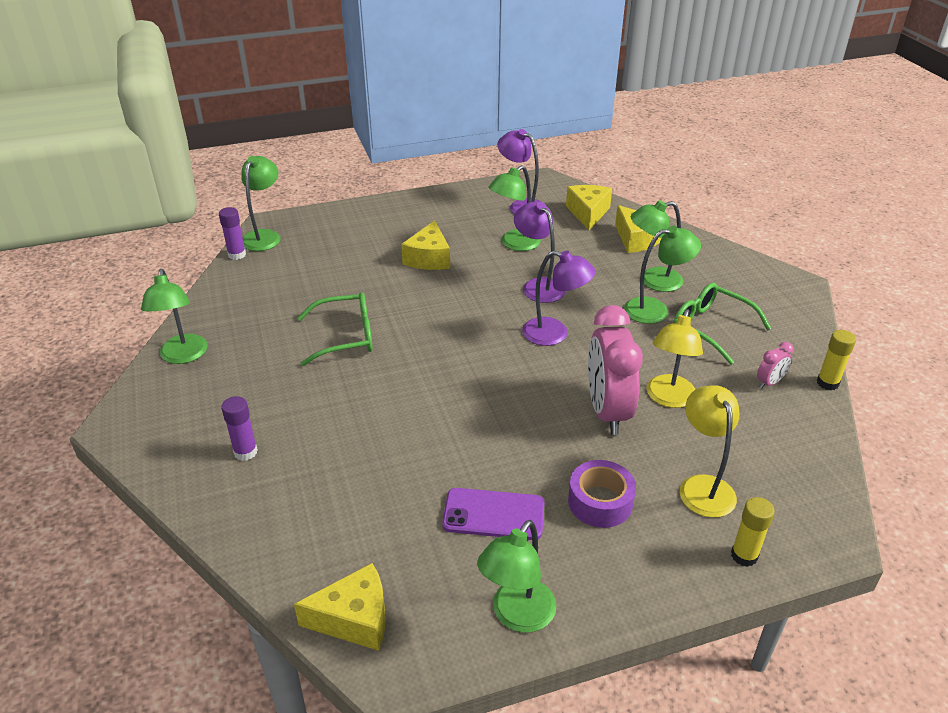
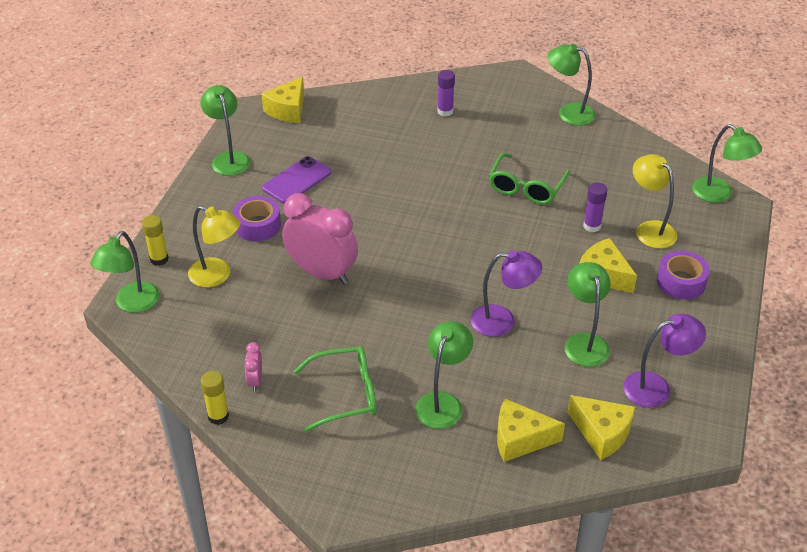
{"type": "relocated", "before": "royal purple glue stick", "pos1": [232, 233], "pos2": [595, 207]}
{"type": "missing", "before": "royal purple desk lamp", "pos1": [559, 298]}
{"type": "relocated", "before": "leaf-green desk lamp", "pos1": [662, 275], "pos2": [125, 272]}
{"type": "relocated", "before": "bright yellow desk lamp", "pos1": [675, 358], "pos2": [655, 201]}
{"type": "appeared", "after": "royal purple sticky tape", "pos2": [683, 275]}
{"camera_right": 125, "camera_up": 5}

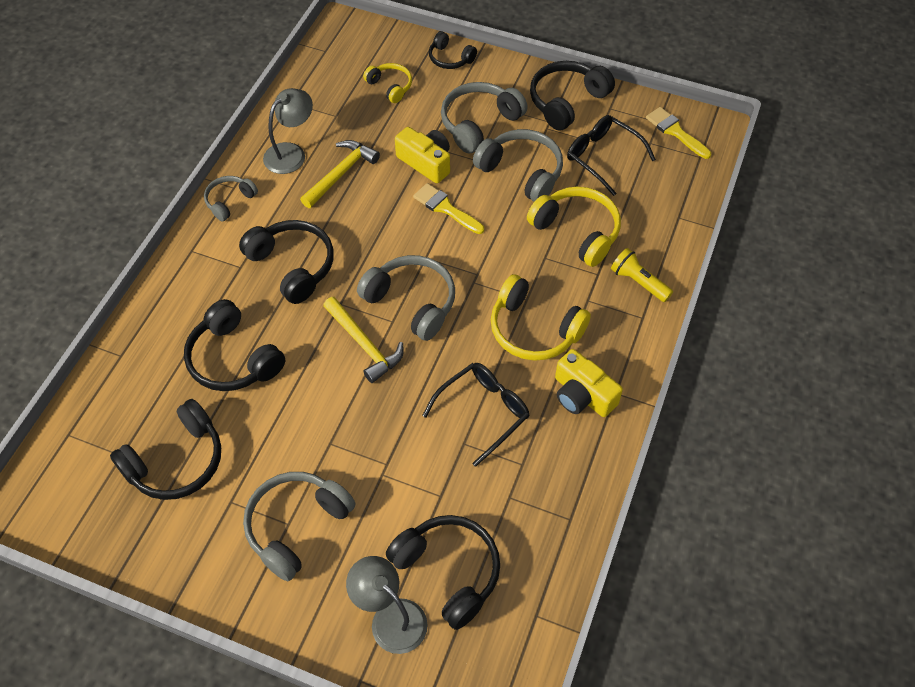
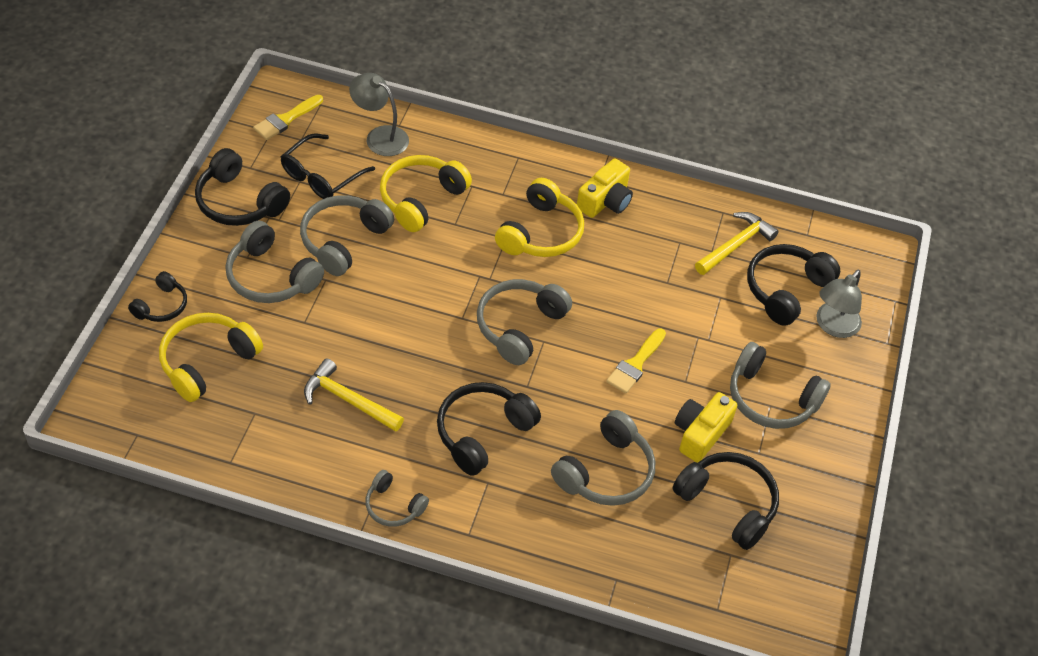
{"type": "colour", "before": "jet-black over-ear headphones", "after": "gray over-ear headphones", "pos1": [234, 345], "pos2": [603, 458]}
{"type": "relocated", "before": "gray desk lamp", "pos1": [288, 131], "pos2": [379, 114]}
{"type": "relocated", "before": "bright yellow hammer", "pos1": [363, 340], "pos2": [737, 243]}
{"type": "size", "before": "bright yellow over-ear headphones", "pos1": [387, 83], "pos2": [211, 357], "scale": 1.71}
{"type": "relocated", "before": "bright yellow camera", "pos1": [422, 155], "pos2": [706, 427]}
{"type": "relocated", "before": "bright yellow paint brush", "pos1": [448, 208], "pos2": [636, 361]}
{"type": "missing", "before": "jet-black glasses", "pos1": [476, 415]}
{"type": "missing", "before": "bright yellow pocket torch", "pos1": [642, 275]}
{"camera_right": -100, "camera_up": -5}

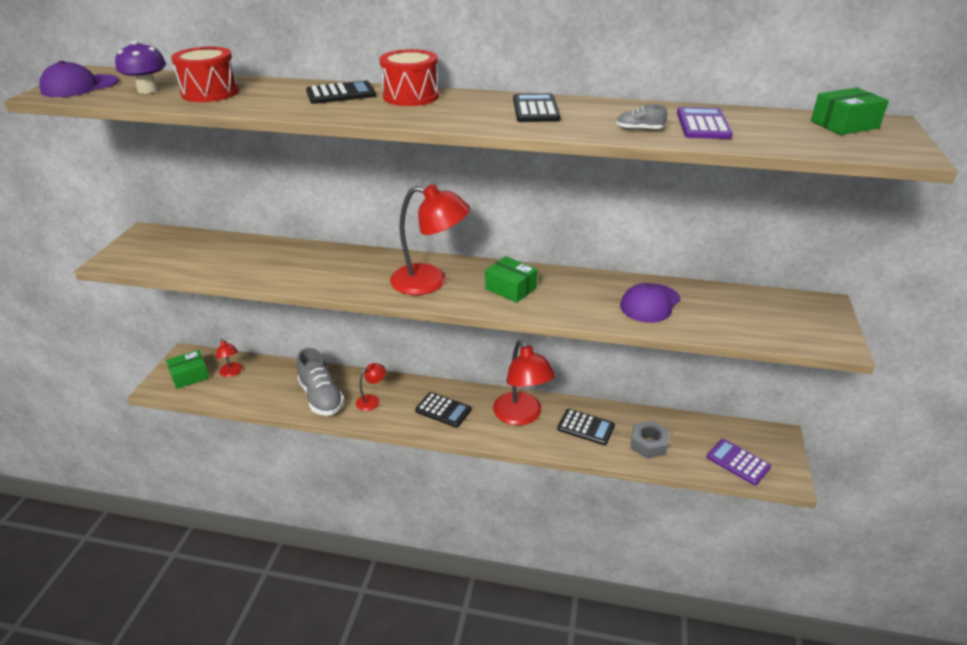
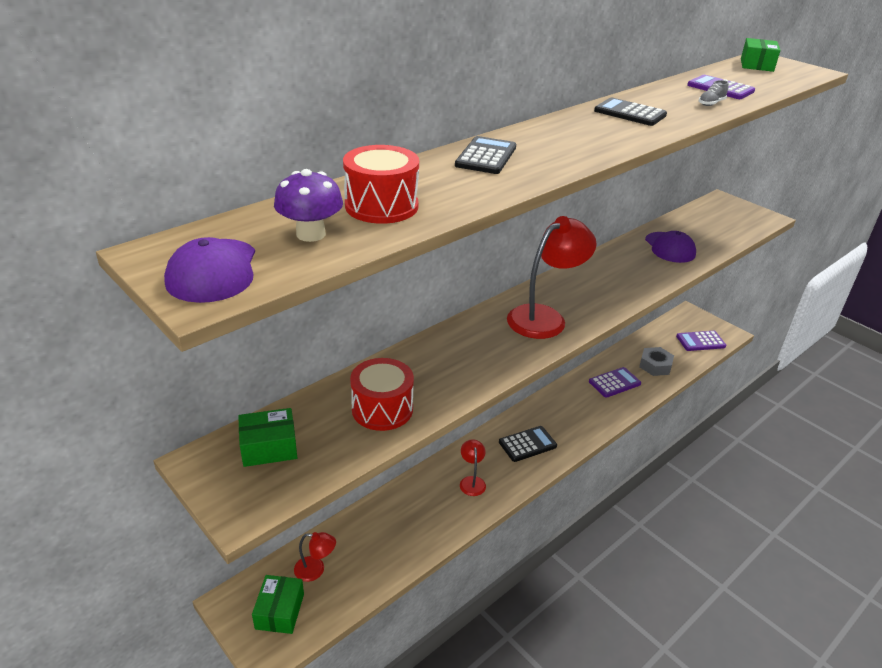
{"type": "missing", "before": "gray sneaker", "pos1": [321, 382]}
{"type": "relocated", "before": "crimson toy drum", "pos1": [409, 77], "pos2": [382, 394]}
{"type": "relocated", "before": "leaf-green box", "pos1": [511, 279], "pos2": [267, 437]}
{"type": "missing", "before": "crimson desk lamp", "pos1": [524, 382]}
{"type": "colour", "before": "jet-black adding machine", "after": "royal purple adding machine", "pos1": [586, 427], "pos2": [615, 382]}
{"camera_right": -55, "camera_up": 0}

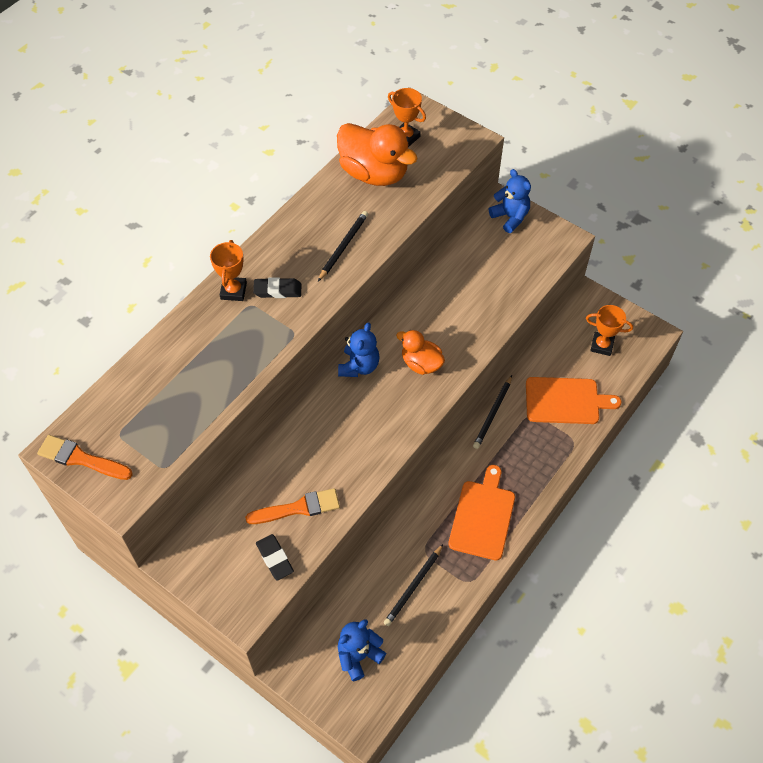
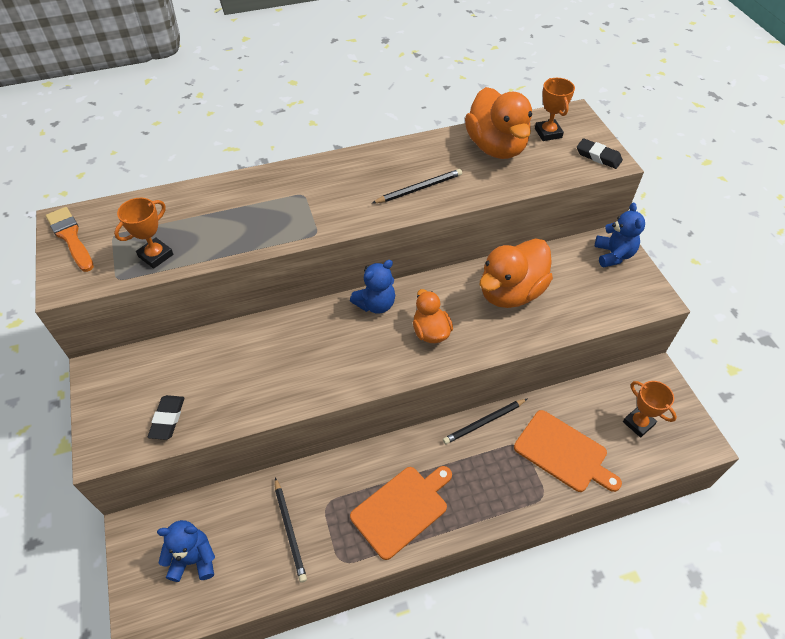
{"type": "relocated", "before": "orange-coloured award cup", "pos1": [228, 270], "pos2": [143, 233]}
{"type": "missing", "before": "orange-coloured paint brush", "pos1": [292, 506]}
{"type": "relocated", "before": "jet-black eraser", "pos1": [277, 287], "pos2": [600, 153]}
{"type": "spun", "before": "jet-black wooden pencil", "pos1": [413, 585], "pos2": [291, 530], "turn": -90}
{"type": "appeared", "after": "orange-coloured rubber duck", "pos2": [516, 273]}
{"camera_right": 35, "camera_up": -5}

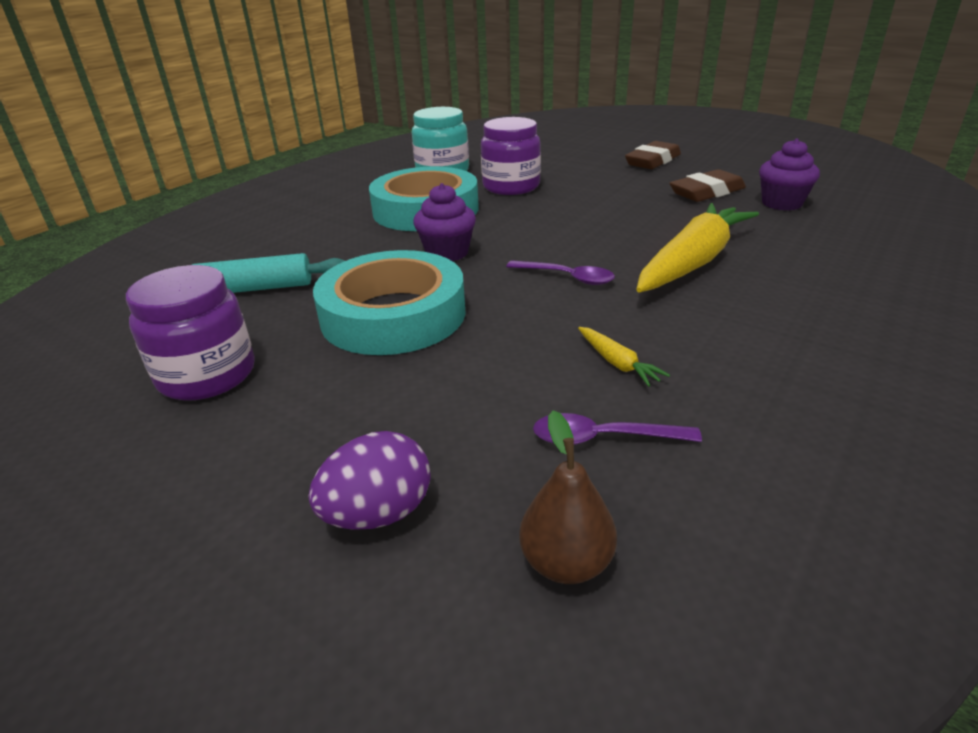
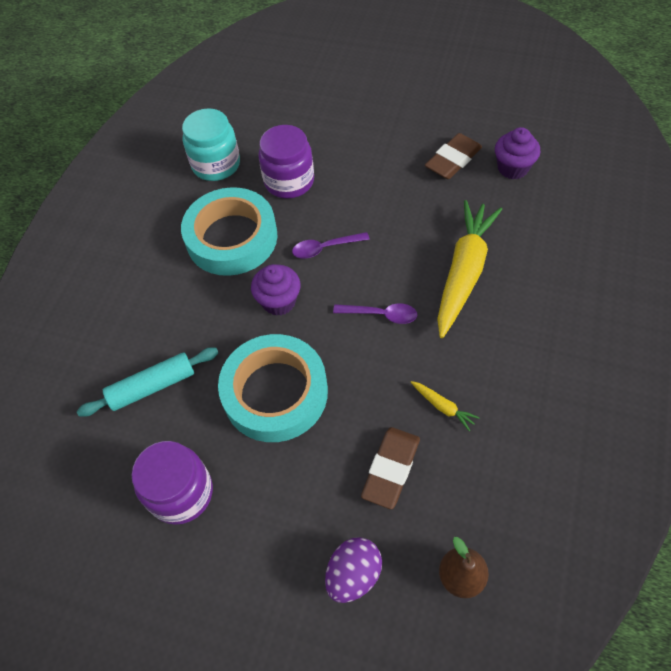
{"type": "relocated", "before": "royal purple teaspoon", "pos1": [617, 429], "pos2": [331, 245]}
{"type": "relocated", "before": "brown eraser", "pos1": [653, 155], "pos2": [390, 468]}
{"camera_right": -15, "camera_up": 25}

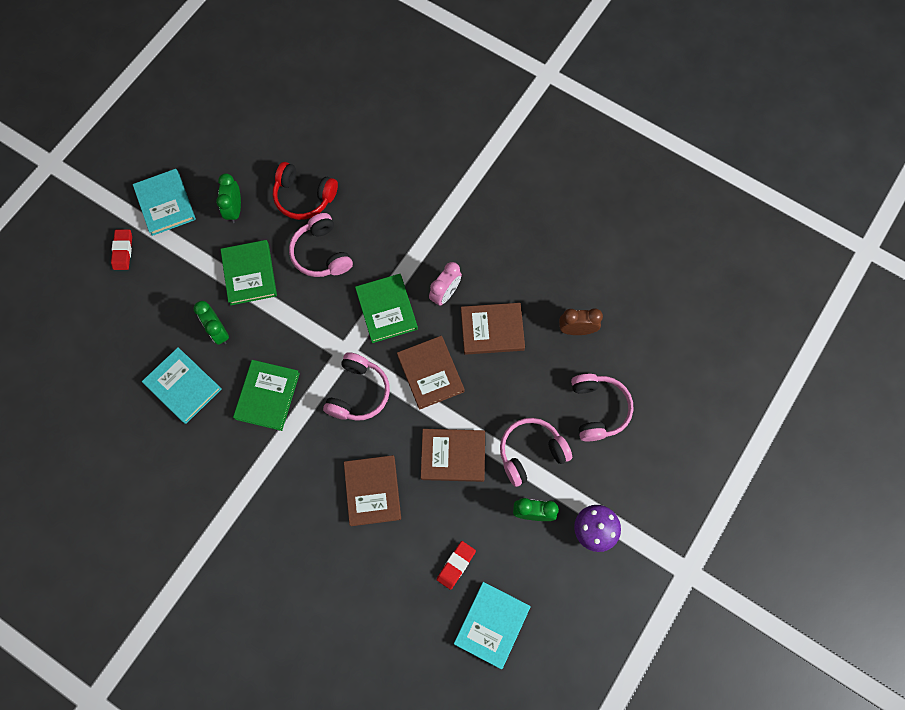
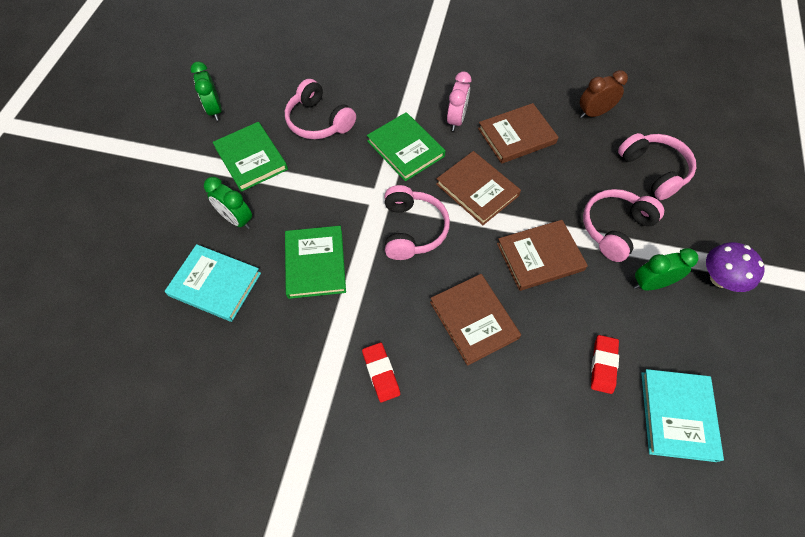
{"type": "relocated", "before": "crimson eraser", "pos1": [121, 249], "pos2": [381, 372]}
{"type": "missing", "before": "aqua hardback", "pos1": [164, 202]}
{"type": "missing", "before": "crimson over-ear headphones", "pos1": [305, 191]}
{"camera_right": -20, "camera_up": -10}

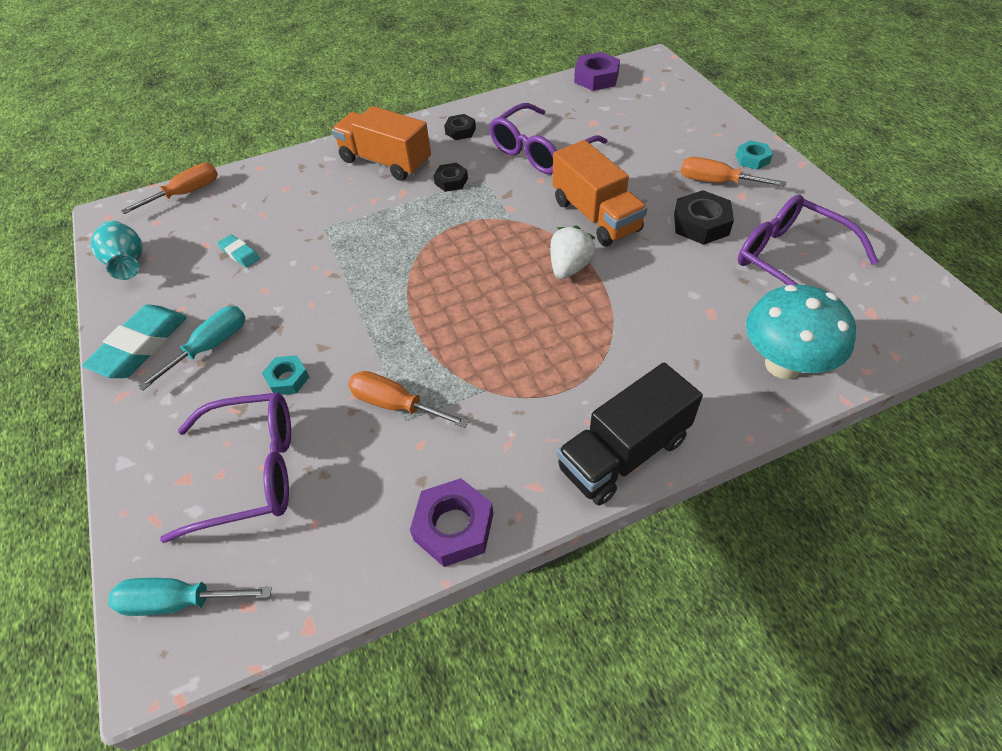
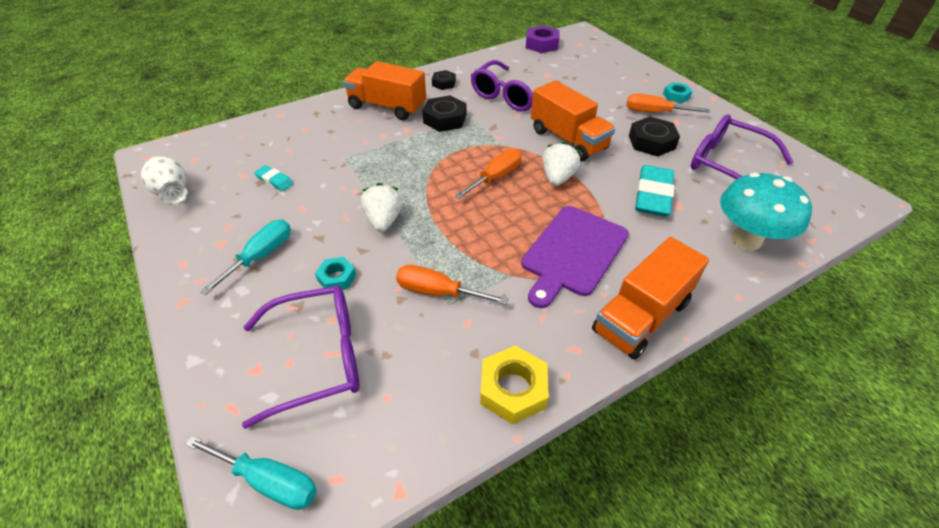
{"type": "relocated", "before": "aqua eraser", "pos1": [134, 341], "pos2": [655, 191]}
{"type": "colour", "before": "aqua flower vase", "after": "snow-white flower vase", "pos1": [117, 250], "pos2": [164, 180]}
{"type": "spun", "before": "aqua flat screwdriver", "pos1": [190, 597], "pos2": [251, 473], "turn": -150}
{"type": "relocated", "before": "orange-coloured flat screwdriver", "pos1": [169, 188], "pos2": [488, 174]}
{"type": "colour", "before": "royal purple nut", "after": "bright yellow nut", "pos1": [451, 522], "pos2": [514, 384]}
{"type": "size", "before": "jet-black nut", "pos1": [450, 177], "pos2": [444, 113], "scale": 1.62}
{"type": "colour", "before": "jet-black lorry", "after": "orange-coloured lorry", "pos1": [630, 434], "pos2": [650, 298]}
{"type": "appeared", "after": "snow-white toy strawberry", "pos2": [381, 207]}
{"type": "appeared", "after": "royal purple bread board", "pos2": [575, 257]}
{"camera_right": -10, "camera_up": -5}

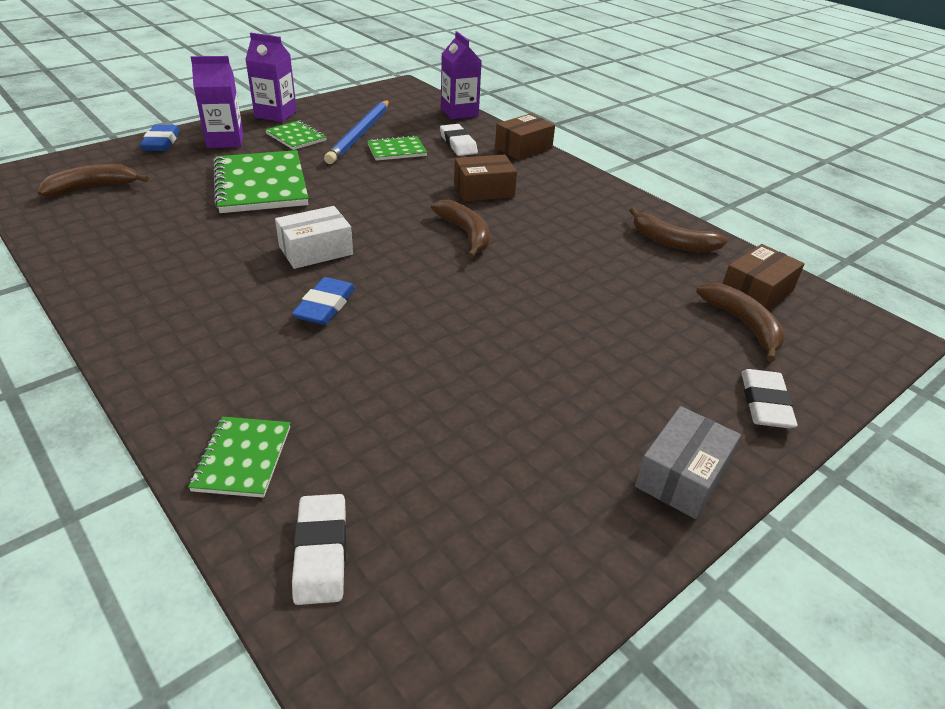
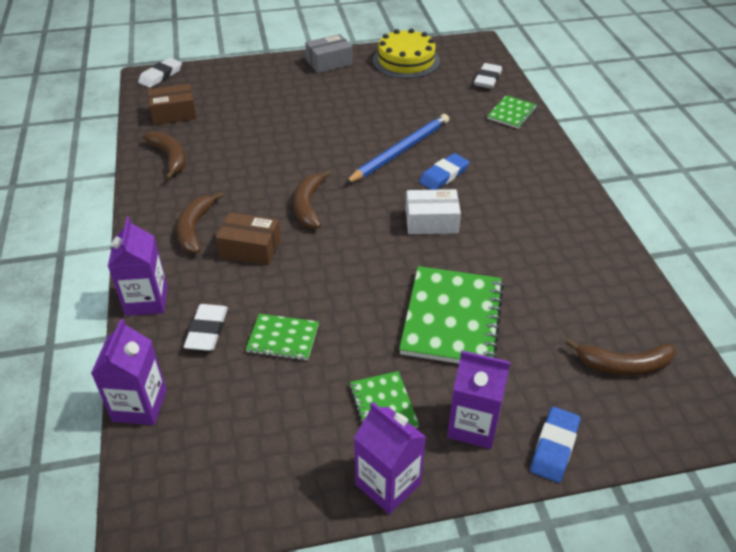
{"type": "relocated", "before": "cobalt wooden pencil", "pos1": [356, 132], "pos2": [397, 149]}
{"type": "exchanged", "before": "brown box", "after": "royal purple milk carton", "pos1": [525, 136], "pos2": [138, 266]}
{"type": "relocated", "before": "brown banana", "pos1": [740, 322], "pos2": [200, 222]}
{"type": "relocated", "before": "snow-white eraser", "pos1": [769, 398], "pos2": [160, 73]}
{"type": "appeared", "after": "bright yellow gateau", "pos2": [406, 53]}
{"camera_right": -150, "camera_up": 5}

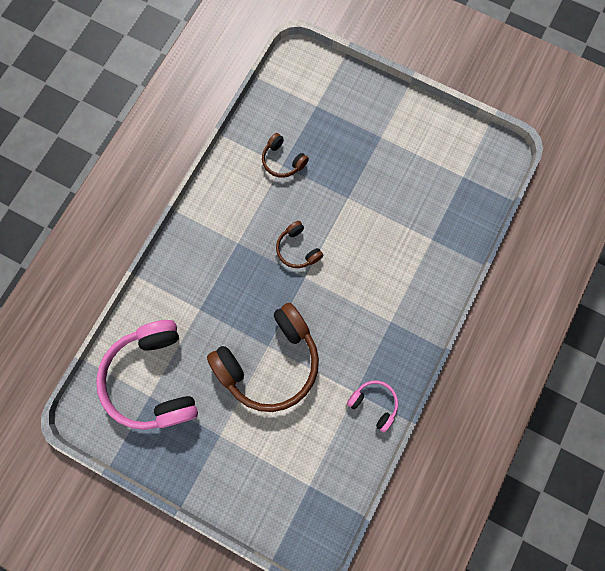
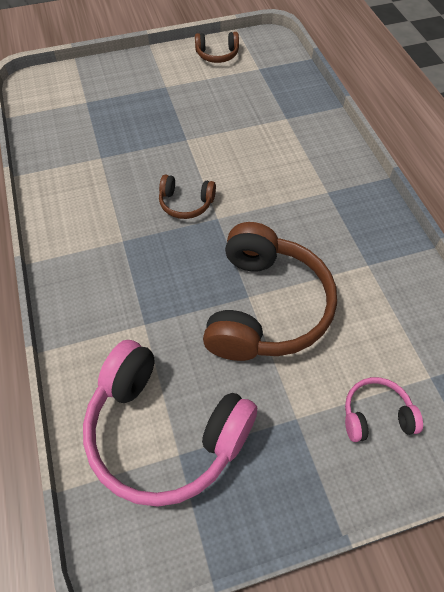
{"type": "relocated", "before": "brown over-ear headphones", "pos1": [285, 155], "pos2": [217, 47]}
{"type": "relocated", "before": "rosy over-ear headphones", "pos1": [372, 406], "pos2": [384, 409]}
{"camera_right": -45, "camera_up": -20}

